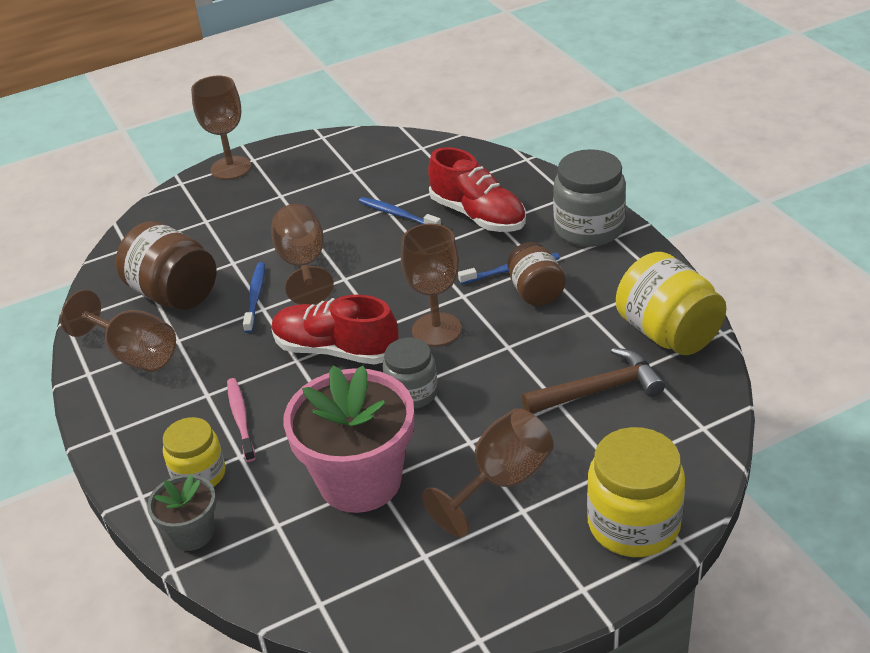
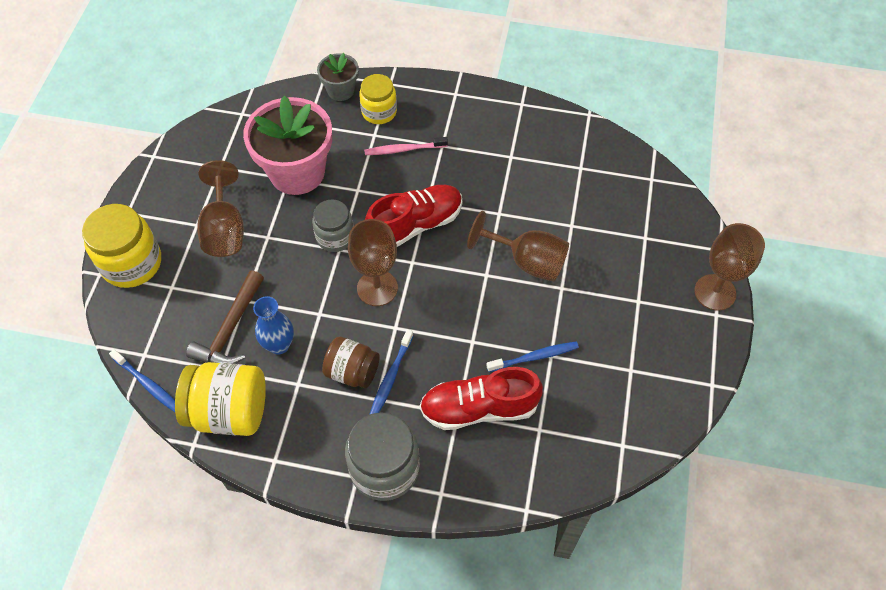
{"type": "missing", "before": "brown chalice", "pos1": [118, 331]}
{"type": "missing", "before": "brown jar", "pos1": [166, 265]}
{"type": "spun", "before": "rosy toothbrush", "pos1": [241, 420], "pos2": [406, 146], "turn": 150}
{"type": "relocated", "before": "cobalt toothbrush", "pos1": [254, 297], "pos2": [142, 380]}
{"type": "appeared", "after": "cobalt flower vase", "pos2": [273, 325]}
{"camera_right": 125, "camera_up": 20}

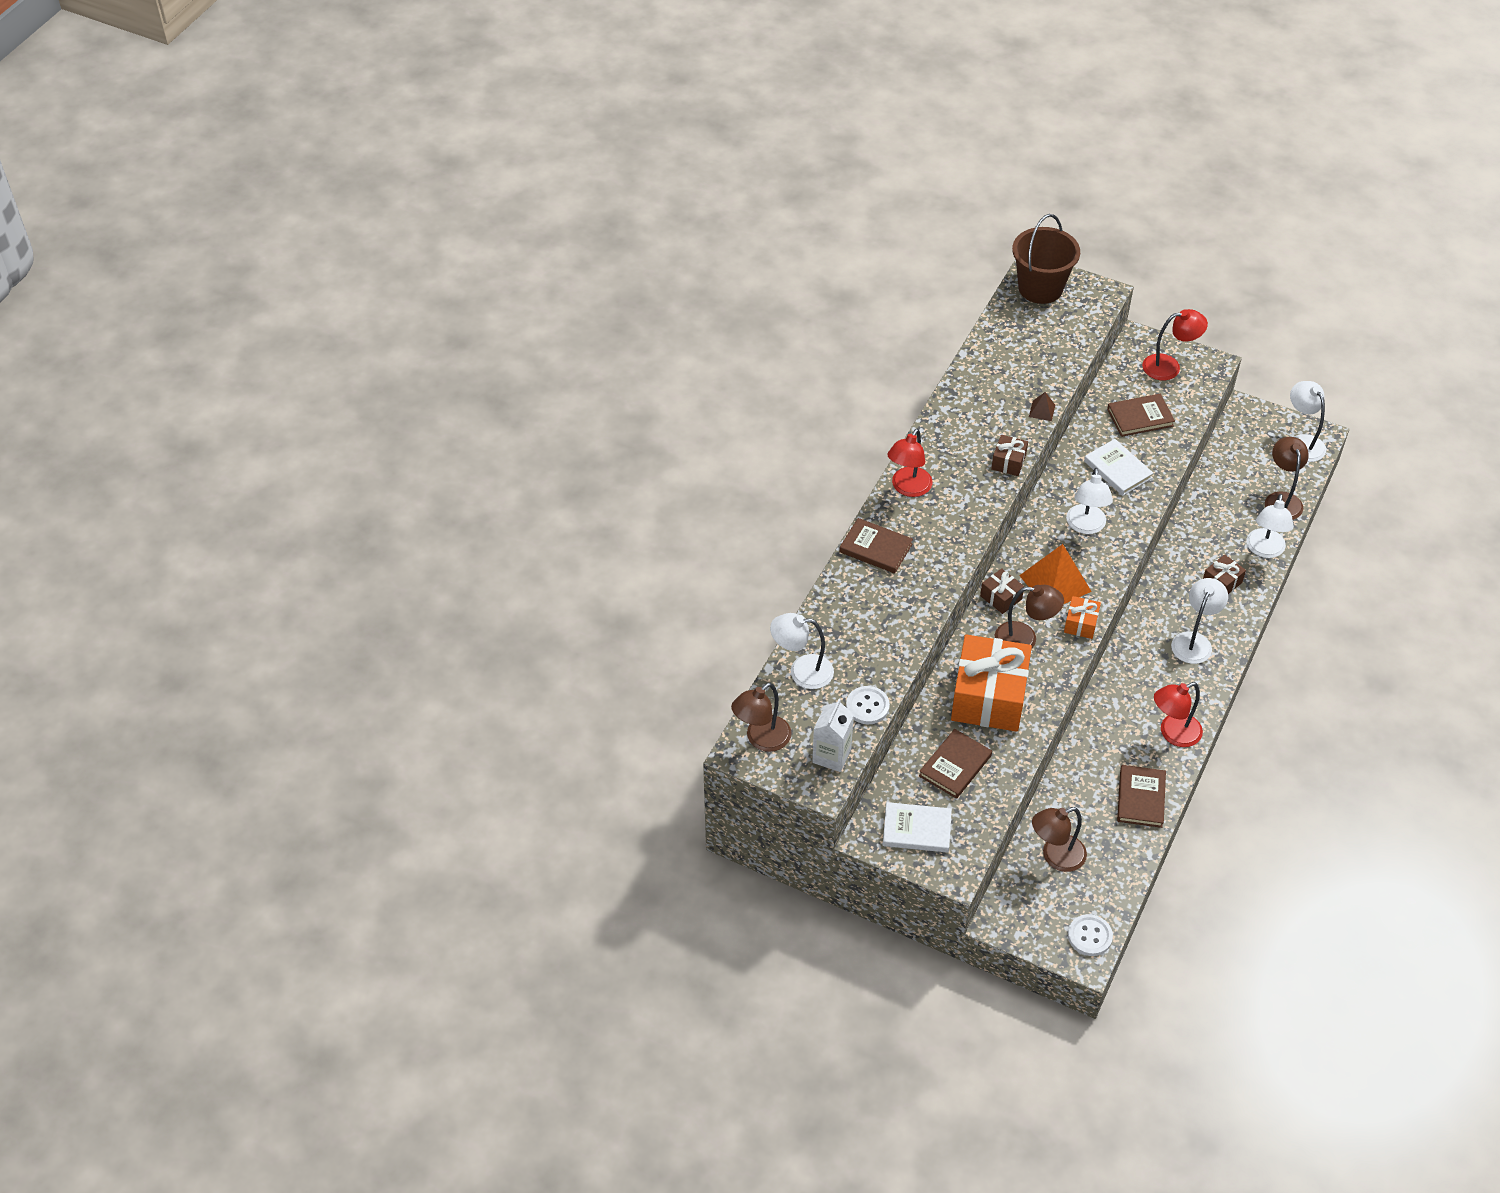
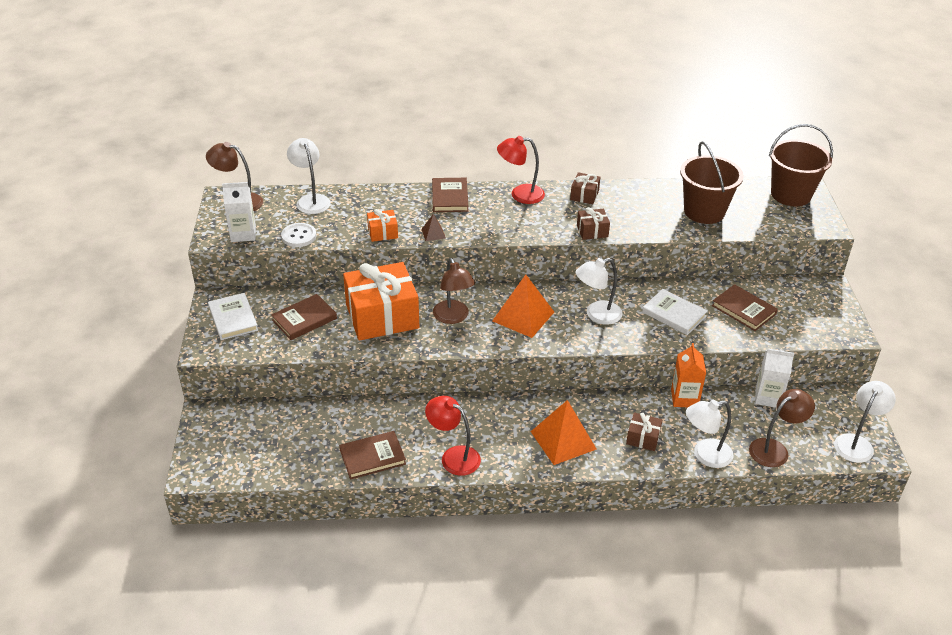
{"type": "spun", "before": "brown hardback", "pos1": [955, 764], "pos2": [304, 317], "turn": -45}
{"type": "relocated", "before": "brown wrapped gift", "pos1": [1002, 591], "pos2": [585, 188]}
{"type": "relocated", "before": "brown solid pyramid", "pos1": [1042, 406], "pos2": [433, 227]}
{"type": "missing", "before": "brown desk lamp", "pos1": [1059, 839]}
{"type": "relocated", "before": "orange-coloured wrapped gift", "pos1": [1082, 617], "pos2": [382, 225]}
{"type": "missing", "before": "snow-white button", "pos1": [1090, 935]}
{"type": "spun", "before": "snow-white hardback", "pos1": [1118, 467], "pos2": [675, 312], "turn": -75}
{"type": "missing", "before": "crimson desk lamp", "pos1": [1175, 344]}
{"type": "exchanged", "before": "snow-white desk lamp", "after": "orange-coloured solid pyramid", "pos1": [1199, 621], "pos2": [563, 432]}
{"type": "appeared", "after": "orange-coloured milk carton", "pos2": [688, 375]}
{"type": "appeared", "after": "brown sand bucket", "pos2": [712, 182]}
{"type": "appeared", "after": "snow-white milk carton", "pos2": [774, 378]}
{"camera_right": 60, "camera_up": -10}

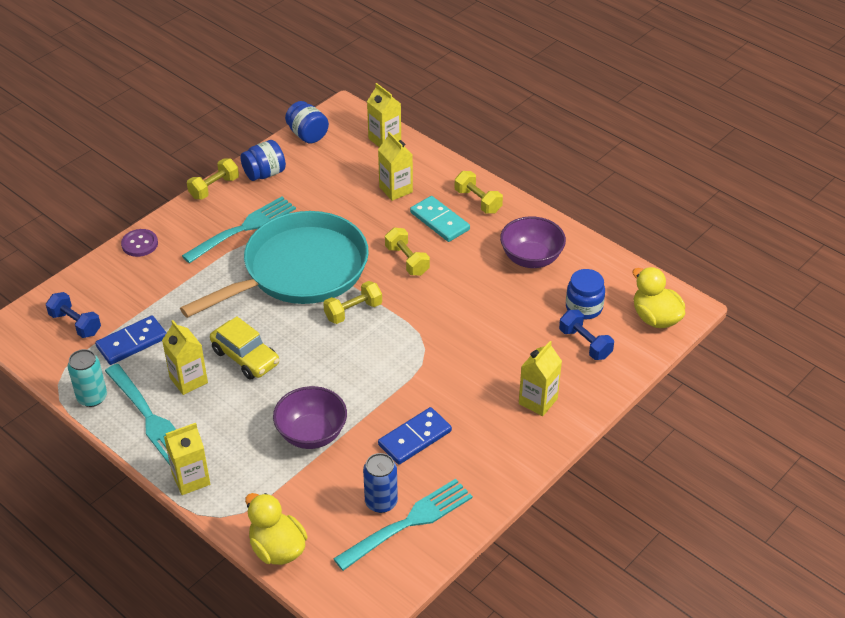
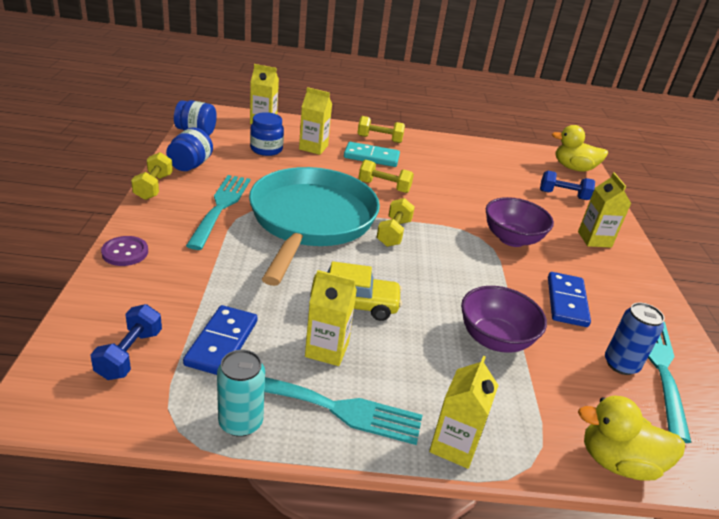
{"type": "spun", "before": "cobalt free weight", "pos1": [73, 315], "pos2": [126, 342], "turn": -75}
{"type": "relocated", "before": "royal purple serving bowl", "pos1": [533, 242], "pos2": [520, 222]}
{"type": "relocated", "before": "cobalt jar", "pos1": [585, 294], "pos2": [267, 134]}
{"camera_right": -45, "camera_up": -10}

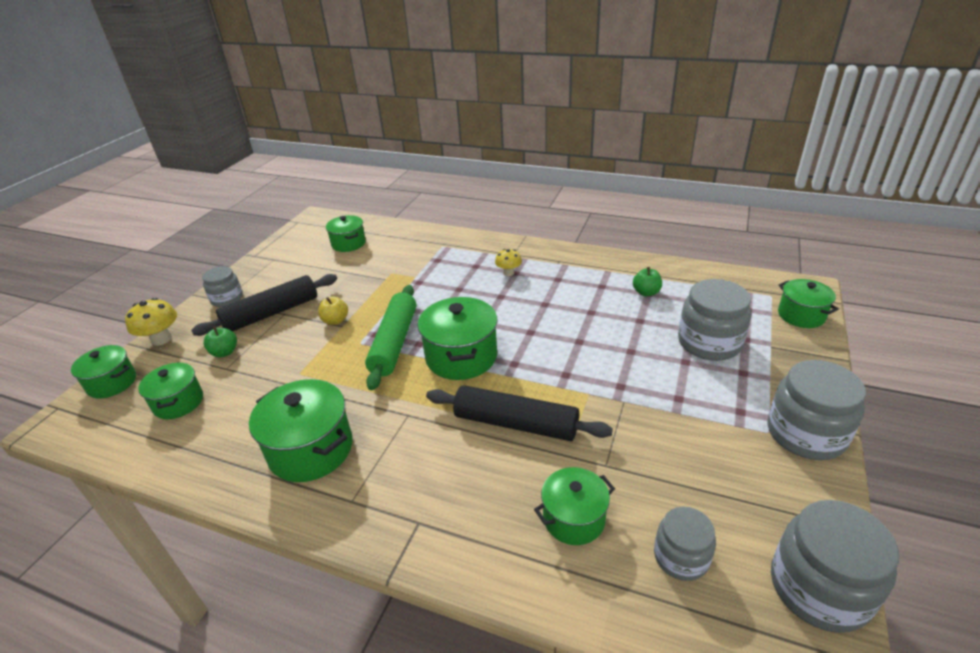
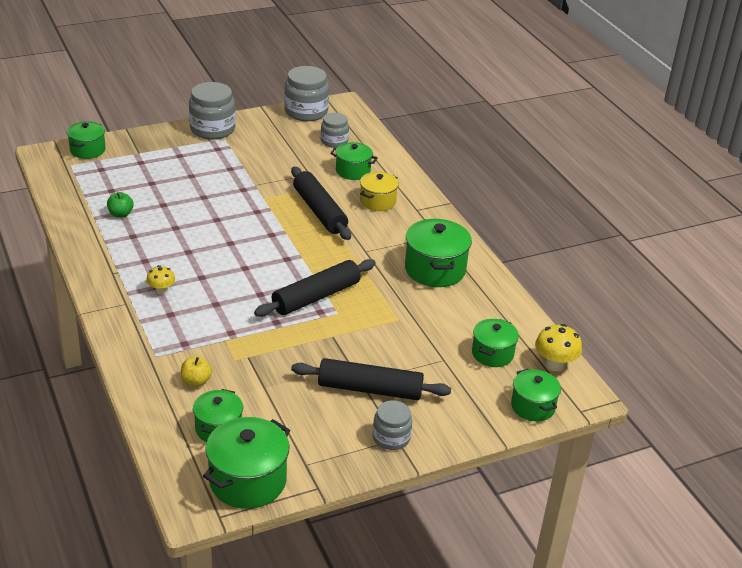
{"type": "relocated", "before": "bright yellow fungus", "pos1": [151, 322], "pos2": [558, 347]}
{"type": "missing", "before": "leaf-green toy apple", "pos1": [220, 342]}
{"type": "relocated", "before": "bright yellow toy apple", "pos1": [333, 310], "pos2": [196, 371]}
{"type": "colour", "before": "leaf-green dough roller", "after": "jet-black dough roller", "pos1": [390, 337], "pos2": [315, 288]}
{"type": "relocated", "before": "leaf-green cooking pot", "pos1": [458, 338], "pos2": [246, 463]}
{"type": "missing", "before": "gray jar", "pos1": [714, 320]}
{"type": "appeared", "after": "bright yellow cooking pot", "pos2": [379, 191]}
{"camera_right": -140, "camera_up": 0}

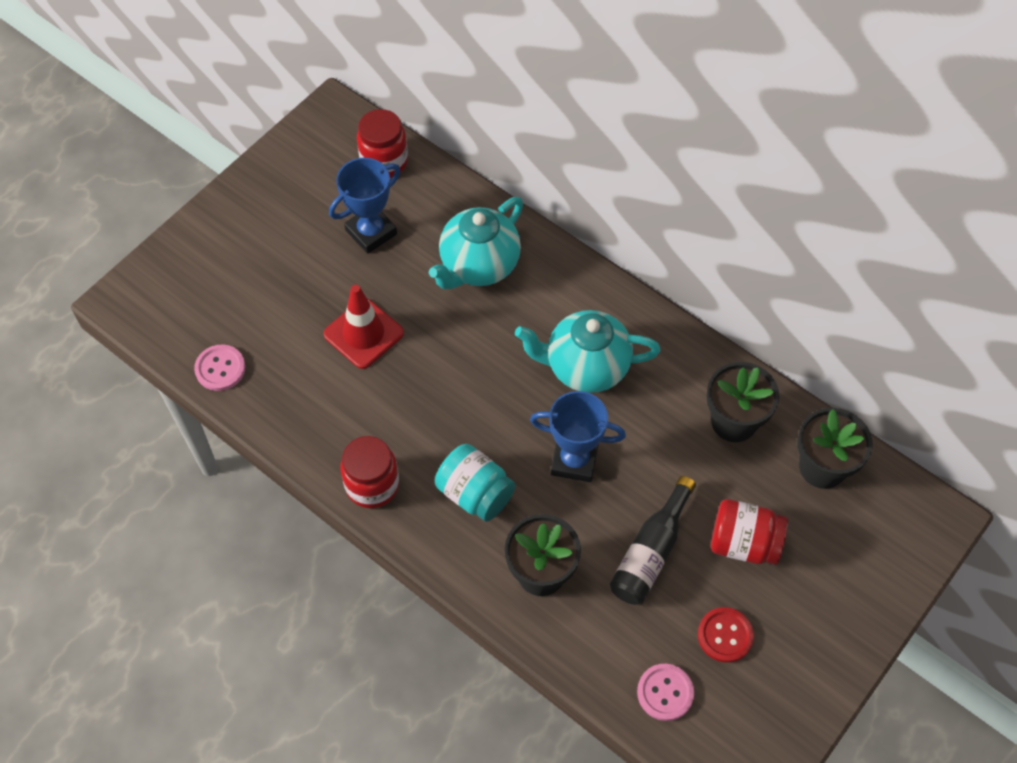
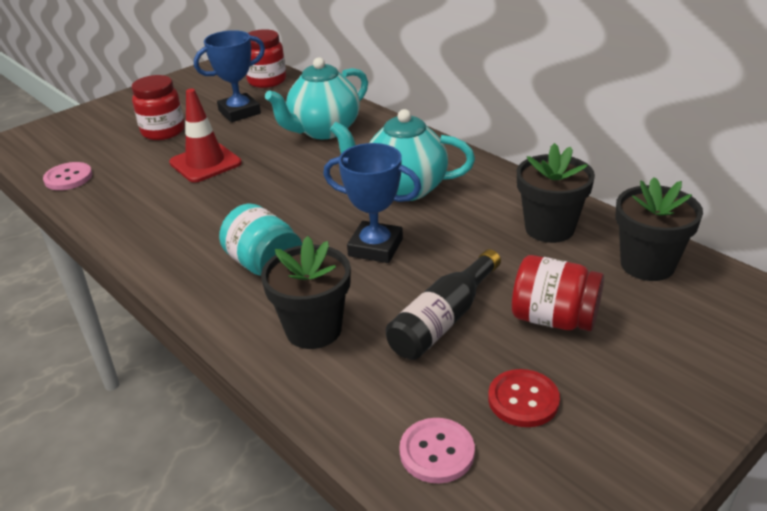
{"type": "relocated", "before": "crimson jar", "pos1": [369, 472], "pos2": [158, 107]}
{"camera_right": 10, "camera_up": -25}

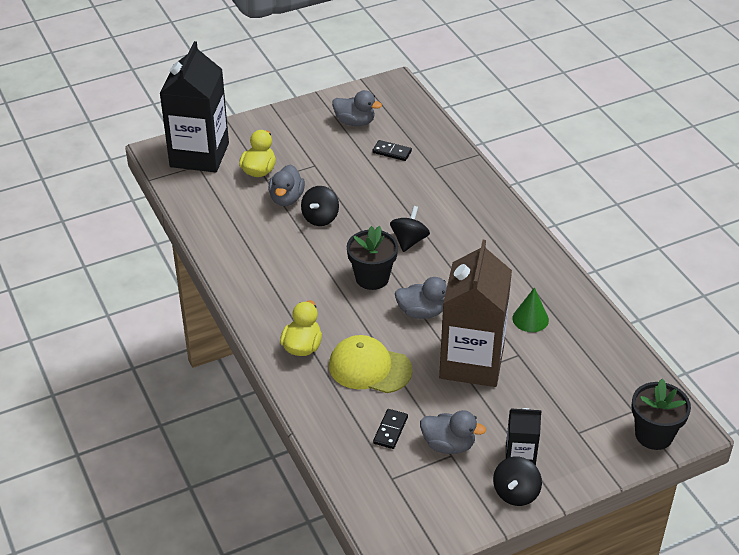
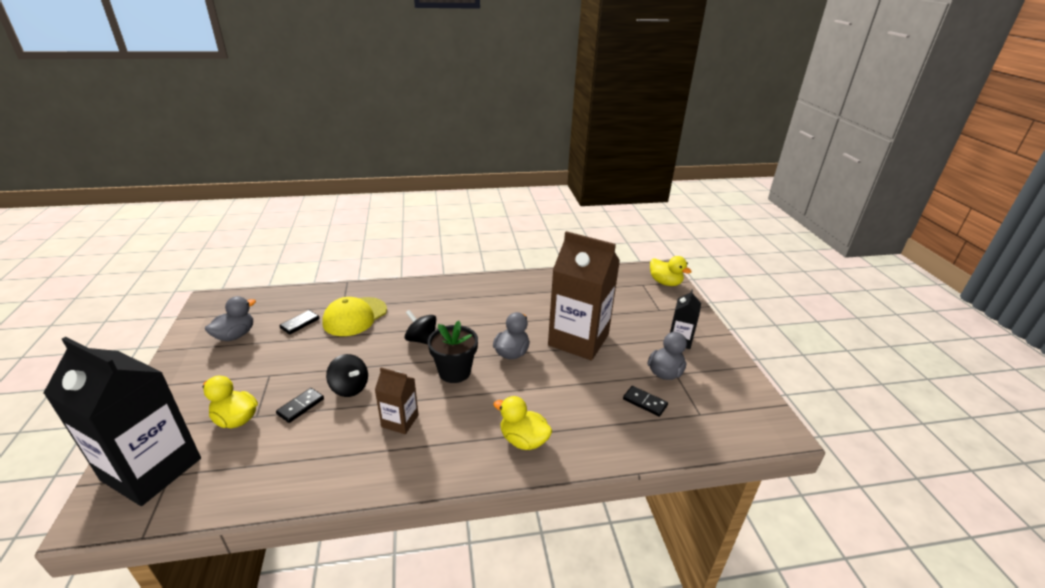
{"type": "exchanged", "before": "gray rubber duck", "after": "jet-black domino tile", "pos1": [286, 185], "pos2": [300, 405]}
{"type": "relocated", "before": "bright yellow cap", "pos1": [371, 364], "pos2": [354, 316]}
{"type": "missing", "before": "jet-black spinning top", "pos1": [517, 481]}
{"type": "missing", "before": "leaf-green cone shape", "pos1": [530, 309]}
{"type": "exchanged", "before": "jet-black plant pot", "after": "bright yellow rubber duck", "pos1": [661, 414], "pos2": [671, 271]}
{"type": "appeared", "after": "brown milk carton", "pos2": [397, 401]}
{"camera_right": -75, "camera_up": -10}

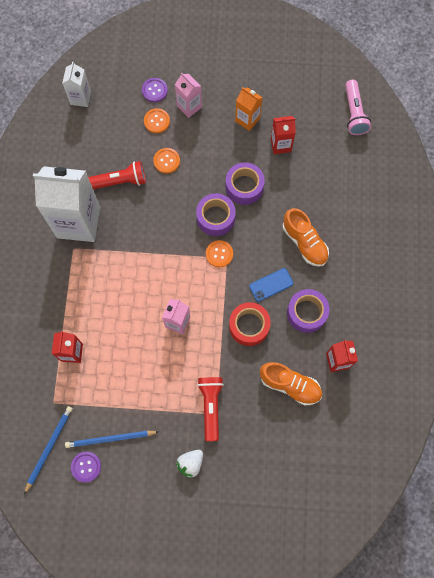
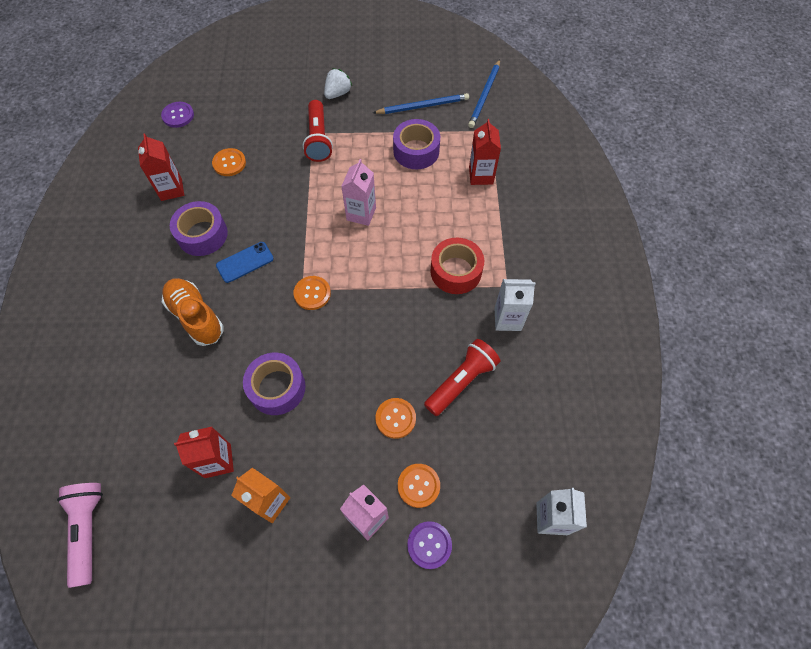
{"type": "size", "before": "snow-white milk carton", "pos1": [66, 204], "pos2": [515, 305], "scale": 0.49}
{"type": "relocated", "before": "royal purple button", "pos1": [86, 467], "pos2": [177, 115]}
{"type": "spun", "before": "crimson pocket torch", "pos1": [117, 175], "pos2": [462, 377], "turn": 150}
{"type": "relocated", "before": "royal purple sticky tape", "pos1": [216, 214], "pos2": [416, 144]}
{"type": "relocated", "before": "crimson sticky tape", "pos1": [250, 324], "pos2": [457, 266]}
{"type": "exchanged", "before": "orange-coloured sneaker", "after": "orange-coloured button", "pos1": [291, 384], "pos2": [229, 162]}
{"camera_right": 175, "camera_up": -10}

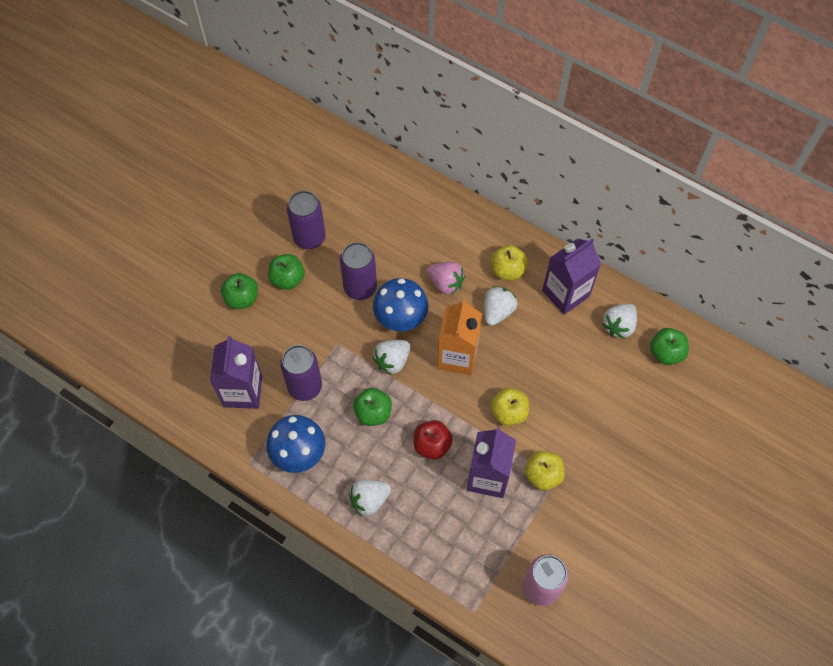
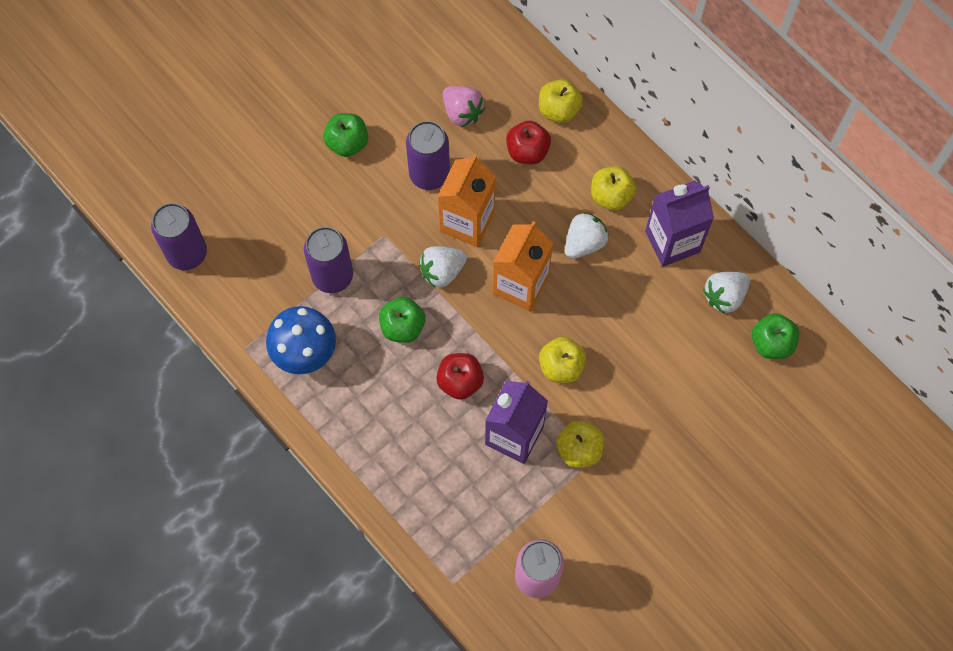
{"type": "missing", "before": "royal purple milk carton", "pos1": [236, 372]}
{"type": "missing", "before": "leaf-green toy apple", "pos1": [239, 291]}
{"type": "relocated", "before": "royal purple can", "pos1": [306, 219], "pos2": [179, 236]}
{"type": "missing", "before": "snow-white toy strawberry", "pos1": [370, 498]}
{"type": "exchanged", "before": "cobalt fungus", "after": "orange-coloured milk carton", "pos1": [400, 304], "pos2": [466, 200]}
{"type": "relocated", "before": "rosy toy strawberry", "pos1": [446, 278], "pos2": [464, 106]}
{"type": "appeared", "after": "crimson toy apple", "pos2": [528, 142]}
{"type": "appeared", "after": "bright yellow toy apple", "pos2": [561, 101]}
{"camera_right": 15, "camera_up": 5}

